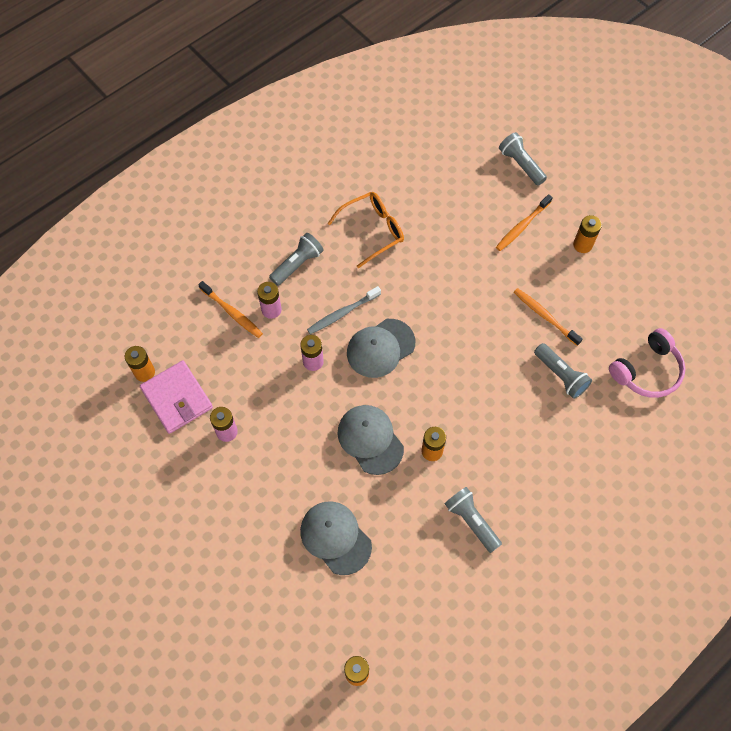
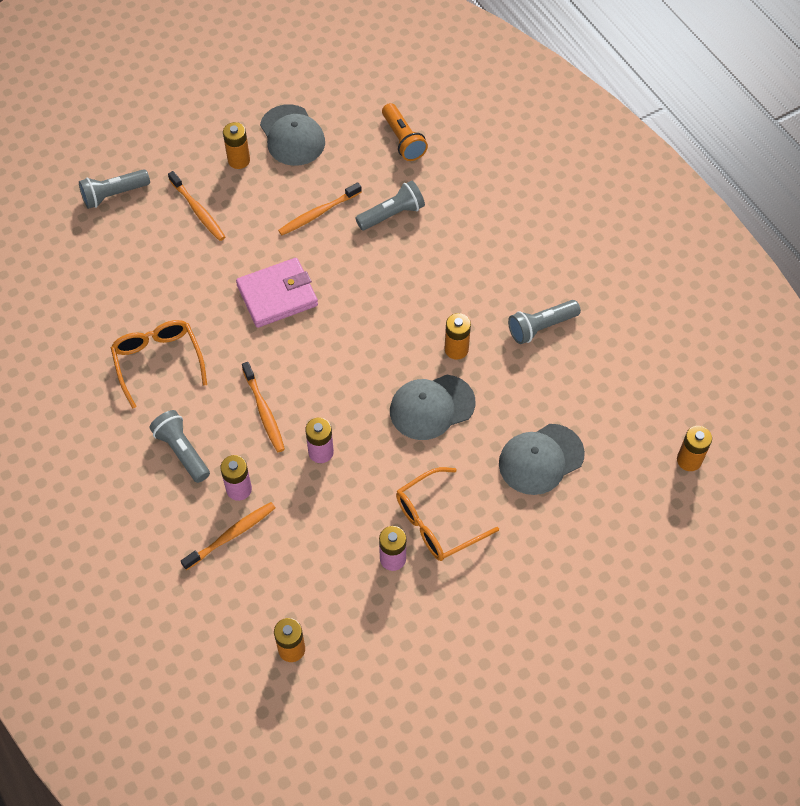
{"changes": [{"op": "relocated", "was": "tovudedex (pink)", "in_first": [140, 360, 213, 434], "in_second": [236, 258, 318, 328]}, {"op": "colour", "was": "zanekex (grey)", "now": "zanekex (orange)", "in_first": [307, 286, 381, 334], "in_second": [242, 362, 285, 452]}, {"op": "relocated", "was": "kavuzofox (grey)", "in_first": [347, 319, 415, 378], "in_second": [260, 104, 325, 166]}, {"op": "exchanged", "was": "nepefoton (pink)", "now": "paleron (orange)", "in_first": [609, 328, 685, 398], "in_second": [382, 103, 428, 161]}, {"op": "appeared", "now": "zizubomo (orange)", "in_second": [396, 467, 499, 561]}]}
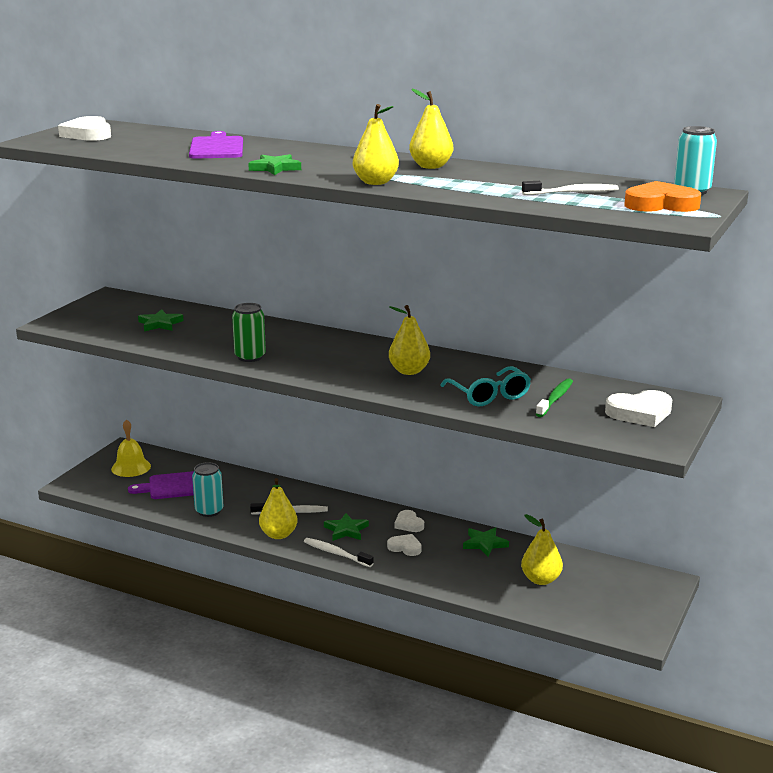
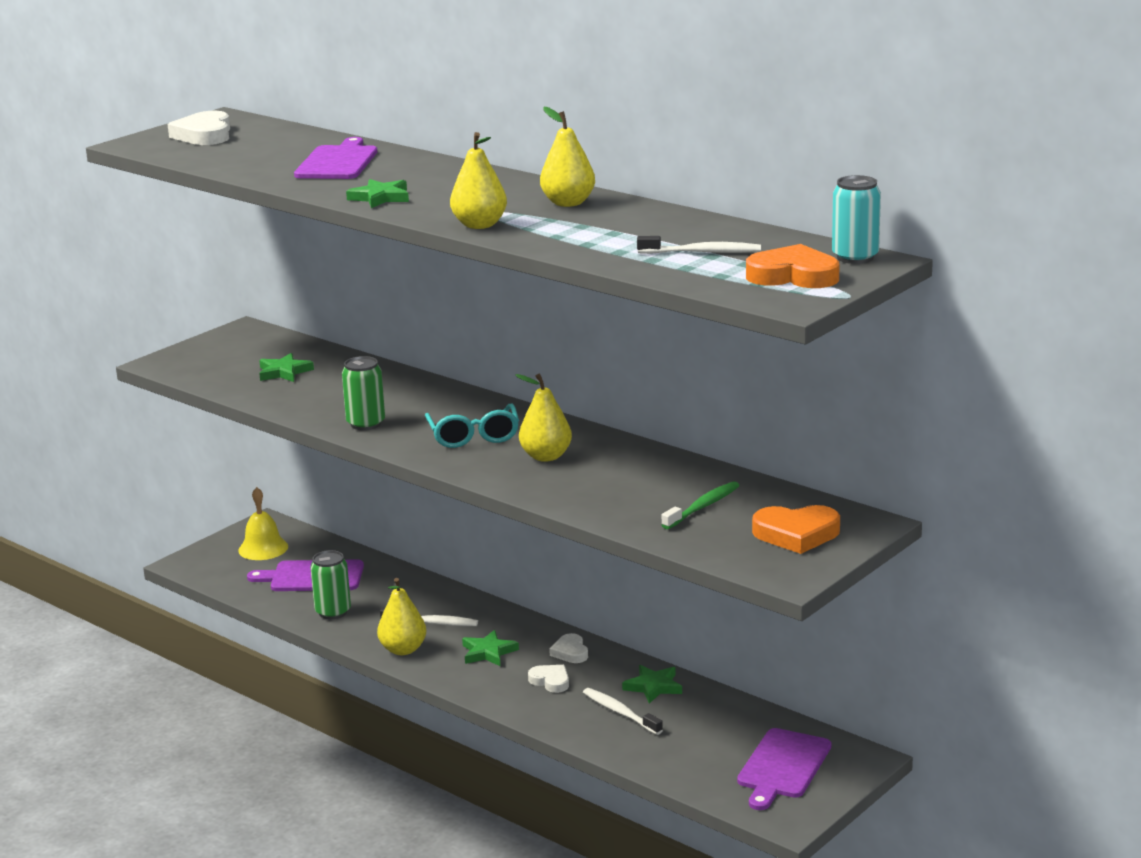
{"changes": [{"op": "colour", "was": "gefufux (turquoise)", "now": "gefufux (green)", "in_first": [192, 462, 224, 517], "in_second": [310, 550, 351, 619]}, {"op": "relocated", "was": "zizubomo (turquoise)", "in_first": [440, 366, 531, 406], "in_second": [425, 403, 519, 448]}, {"op": "relocated", "was": "zanekex (white)", "in_first": [304, 538, 374, 567], "in_second": [583, 688, 663, 735]}, {"op": "appeared", "now": "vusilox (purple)", "in_second": [737, 728, 831, 810]}, {"op": "colour", "was": "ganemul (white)", "now": "ganemul (orange)", "in_first": [605, 390, 672, 427], "in_second": [752, 505, 840, 554]}, {"op": "missing", "was": "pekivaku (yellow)", "in_first": [521, 514, 563, 585]}]}
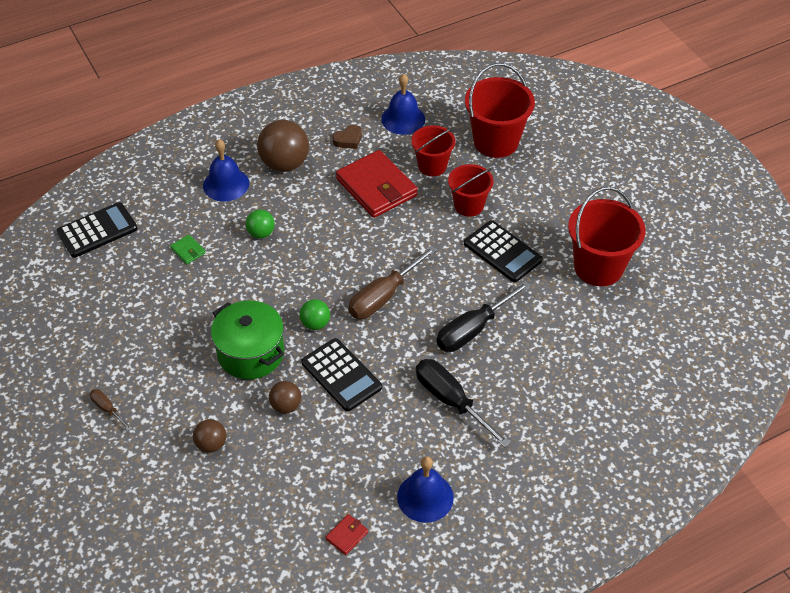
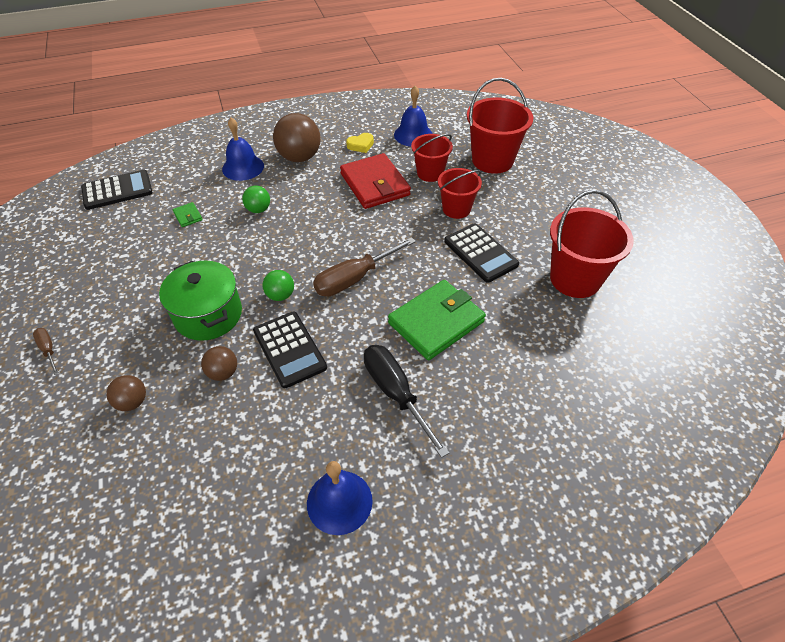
{"changes": [{"op": "colour", "was": "ganemul (brown)", "now": "ganemul (yellow)", "in_first": [333, 125, 362, 149], "in_second": [346, 133, 374, 153]}, {"op": "exchanged", "was": "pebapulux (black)", "now": "tovudedex (green)", "in_first": [436, 281, 531, 352], "in_second": [388, 280, 486, 360]}, {"op": "missing", "was": "tovudedex (red)", "in_first": [326, 514, 368, 555]}]}
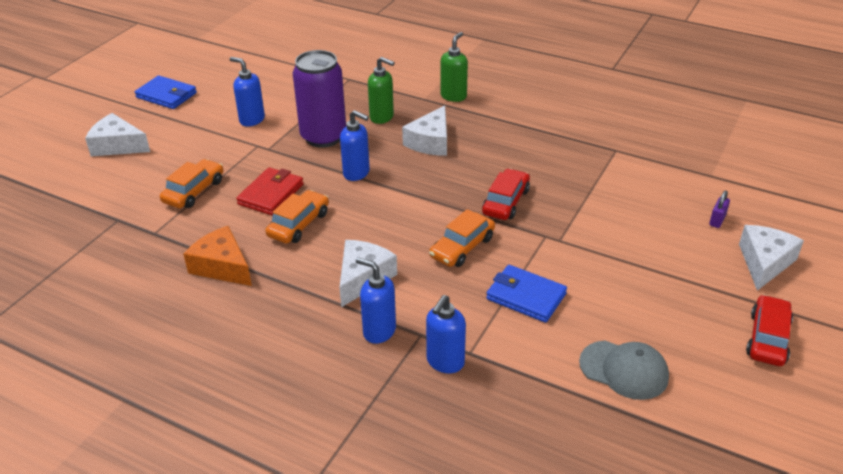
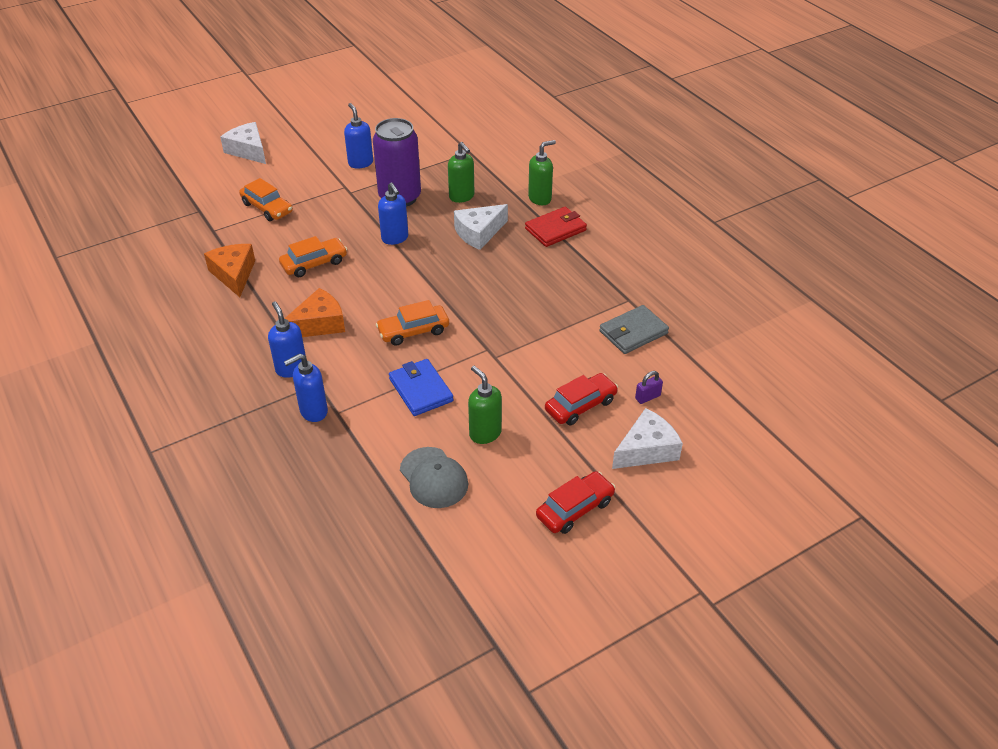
{"changes": [{"op": "spun", "was": "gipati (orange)", "in_first": [160, 159, 223, 208], "in_second": [239, 178, 293, 221], "clockwise": 75}, {"op": "colour", "was": "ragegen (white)", "now": "ragegen (orange)", "in_first": [339, 240, 397, 307], "in_second": [284, 288, 345, 337]}, {"op": "appeared", "now": "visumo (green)", "in_second": [468, 366, 502, 444]}, {"op": "relocated", "was": "tovudedex (red)", "in_first": [236, 167, 304, 215], "in_second": [525, 207, 587, 247]}, {"op": "relocated", "was": "gipati (red)", "in_first": [482, 168, 530, 220], "in_second": [545, 373, 618, 425]}, {"op": "appeared", "now": "tovudedex (grey)", "in_second": [599, 305, 669, 354]}, {"op": "missing", "was": "tovudedex (blue)", "in_first": [135, 75, 197, 109]}]}
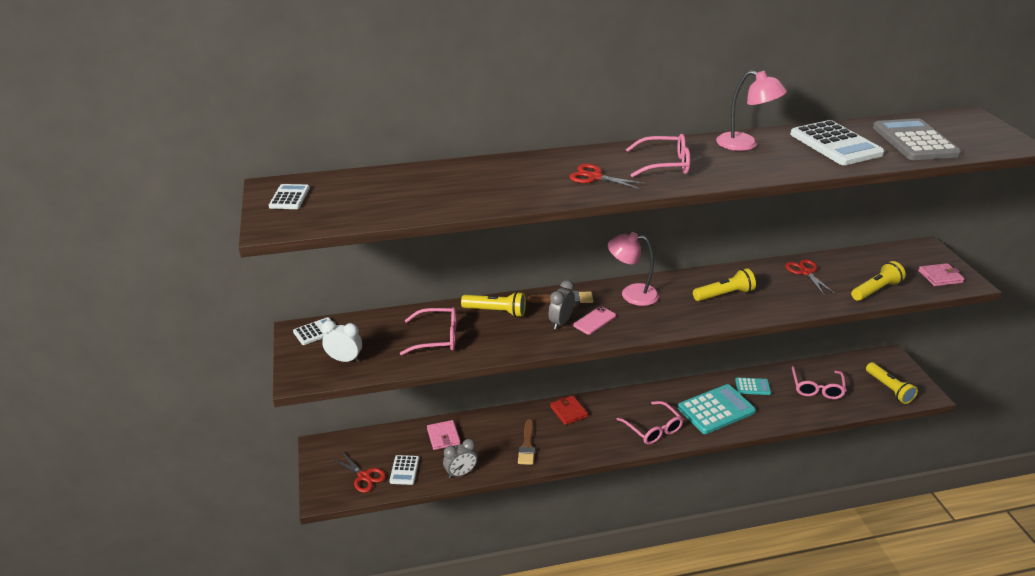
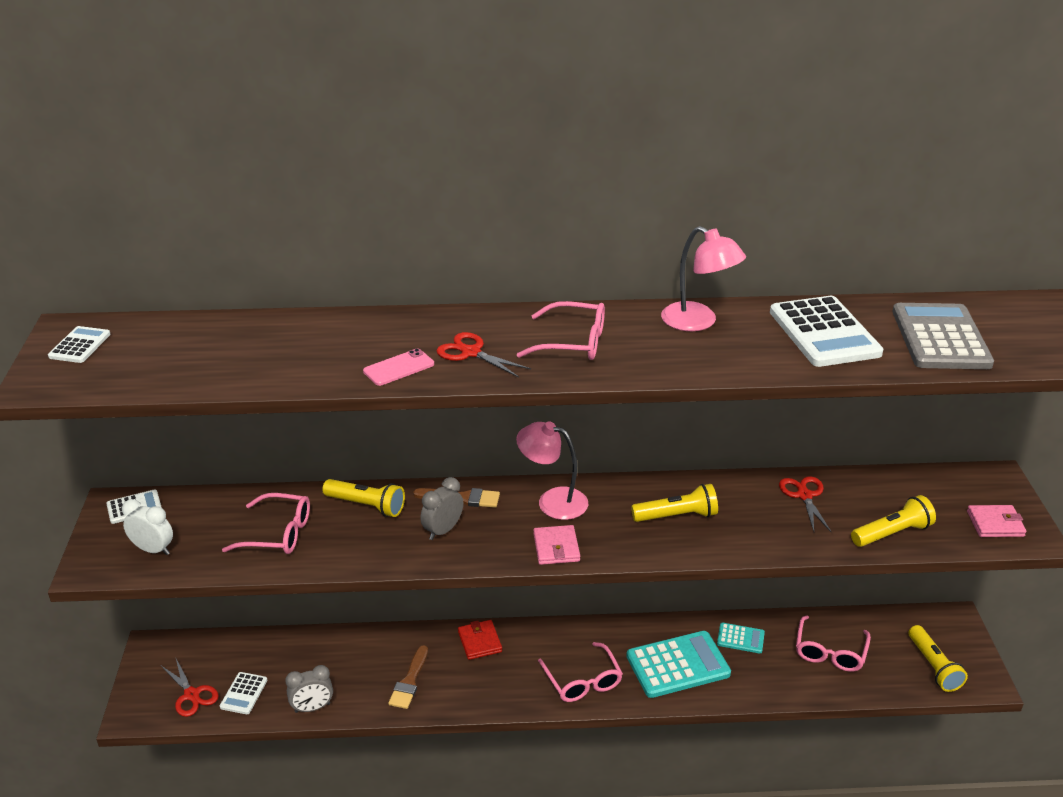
{"changes": [{"op": "relocated", "was": "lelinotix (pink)", "in_first": [573, 306, 616, 335], "in_second": [363, 349, 434, 386]}, {"op": "relocated", "was": "tovudedex (pink)", "in_first": [427, 420, 460, 450], "in_second": [533, 525, 580, 565]}]}
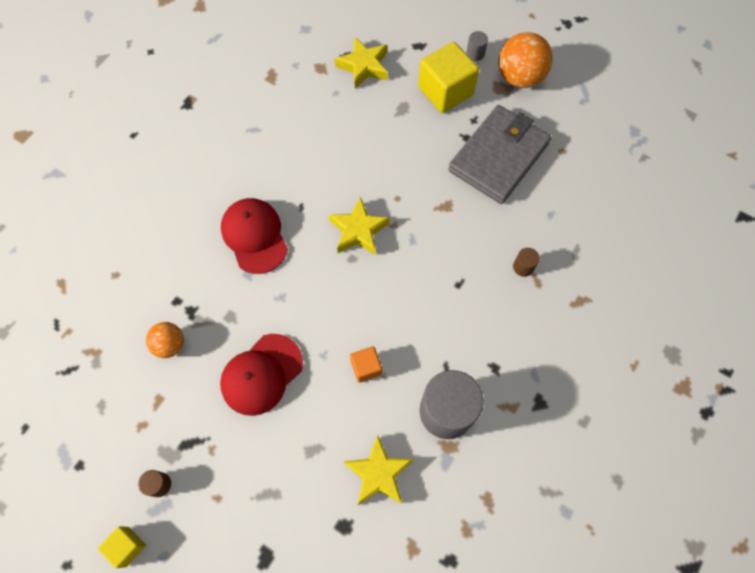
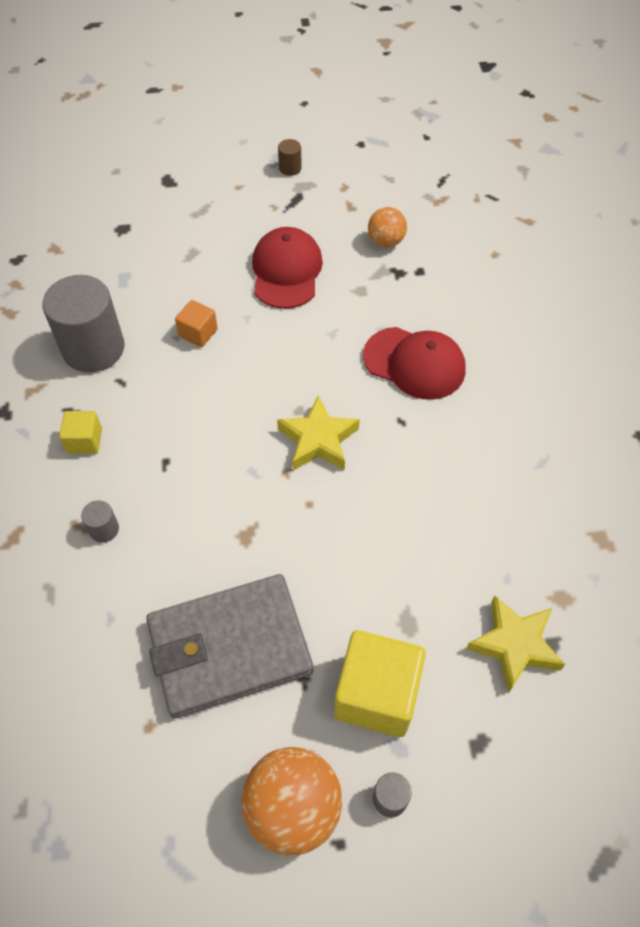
{"changes": [{"op": "relocated", "was": "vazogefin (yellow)", "in_first": [98, 526, 146, 568], "in_second": [59, 411, 102, 454]}, {"op": "colour", "was": "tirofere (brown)", "now": "tirofere (grey)", "in_first": [513, 248, 540, 277], "in_second": [81, 500, 119, 543]}, {"op": "spun", "was": "tovudedex (grey)", "in_first": [448, 105, 551, 204], "in_second": [146, 574, 313, 718], "clockwise": 75}, {"op": "missing", "was": "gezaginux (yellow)", "in_first": [344, 435, 413, 505]}]}
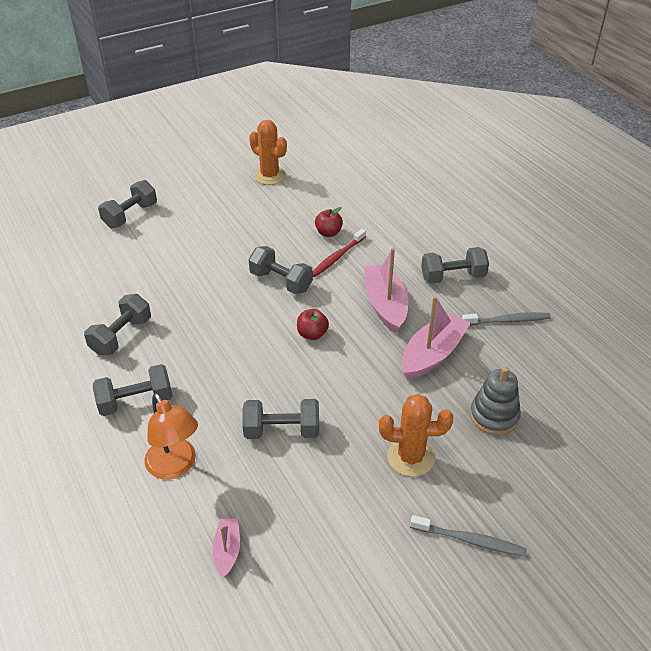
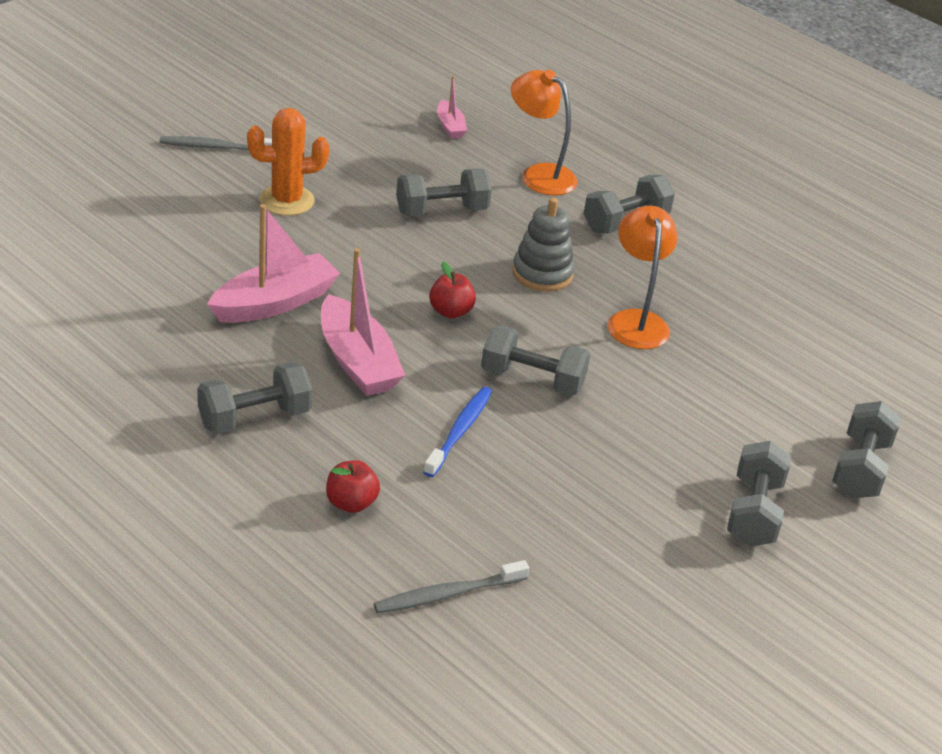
{"changes": [{"op": "spun", "was": "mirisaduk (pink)", "in_first": [402, 296, 471, 380], "in_second": [207, 204, 340, 323], "clockwise": -150}, {"op": "relocated", "was": "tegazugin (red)", "in_first": [315, 207, 343, 237], "in_second": [326, 460, 380, 513]}, {"op": "relocated", "was": "zanekex (grey)", "in_first": [462, 312, 551, 326], "in_second": [374, 560, 529, 614]}, {"op": "colour", "was": "zanekex (red)", "now": "zanekex (blue)", "in_first": [313, 229, 366, 277], "in_second": [423, 387, 492, 477]}, {"op": "relocated", "was": "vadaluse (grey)", "in_first": [470, 367, 521, 435], "in_second": [512, 198, 575, 292]}, {"op": "appeared", "now": "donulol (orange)", "in_second": [608, 206, 677, 349]}, {"op": "relocated", "was": "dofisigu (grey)", "in_first": [84, 294, 151, 356], "in_second": [727, 441, 791, 547]}, {"op": "missing", "was": "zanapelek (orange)", "in_first": [249, 120, 287, 185]}]}
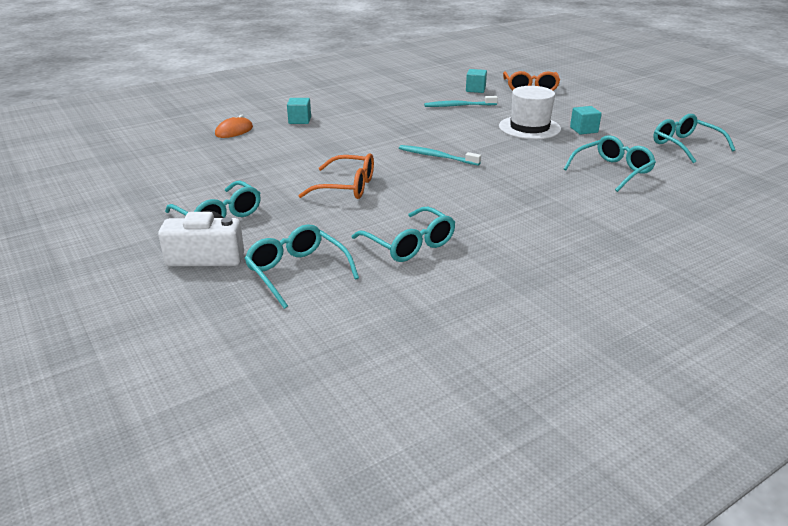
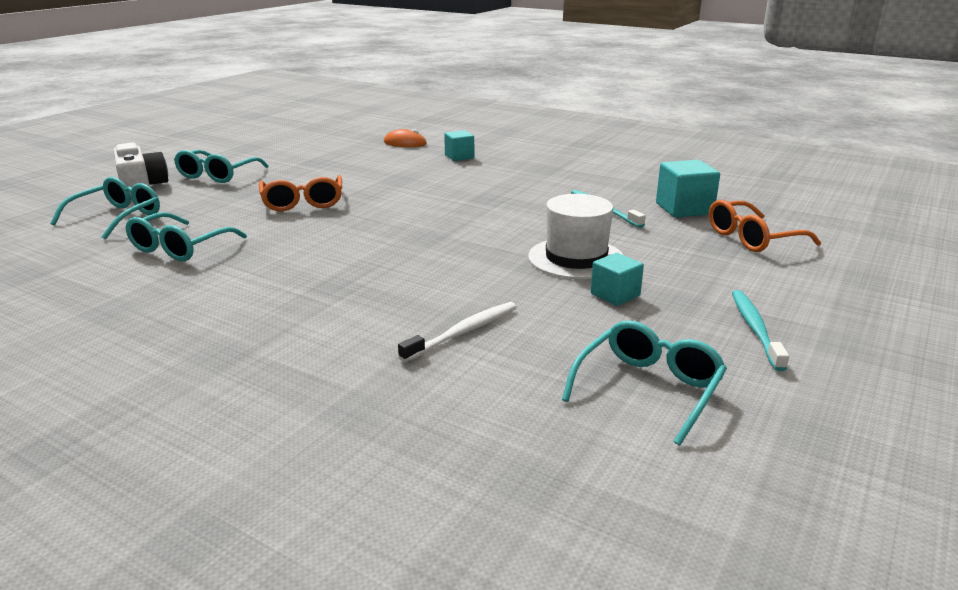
{"changes": [{"op": "exchanged", "was": "zizubomo (turquoise)", "now": "zanekex (white)", "in_first": [564, 135, 656, 192], "in_second": [398, 302, 517, 362]}, {"op": "size", "was": "vazogefin (turquoise)", "in_first": [466, 69, 487, 93], "in_second": [656, 160, 720, 218], "ratio": 1.55}, {"op": "relocated", "was": "zanekex (turquoise)", "in_first": [399, 145, 481, 166], "in_second": [732, 290, 789, 371]}]}
